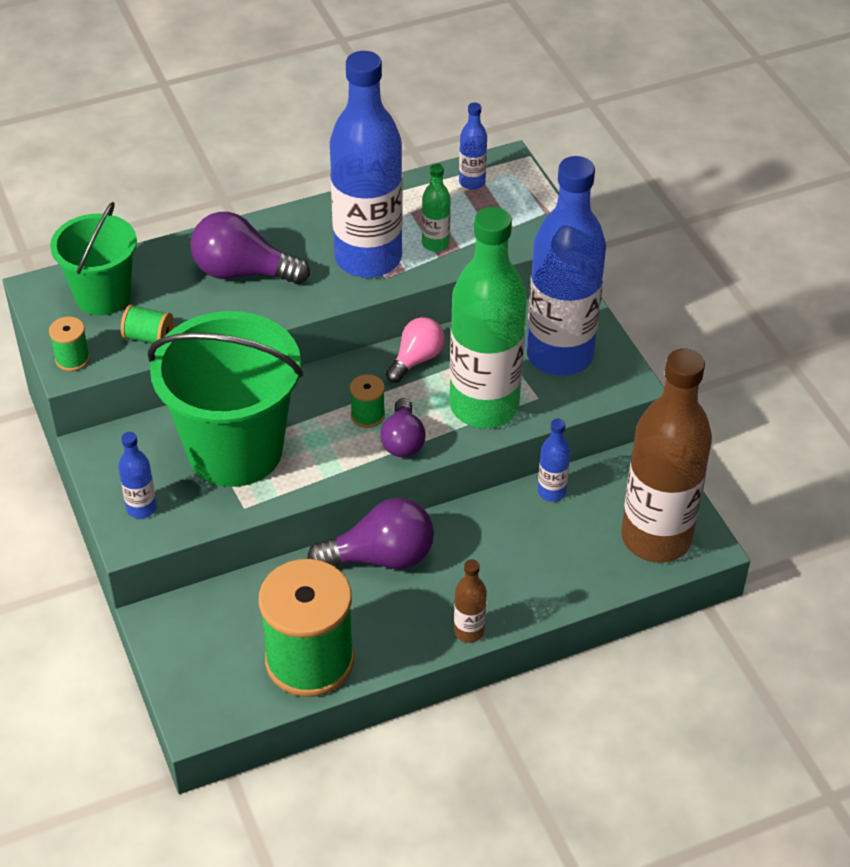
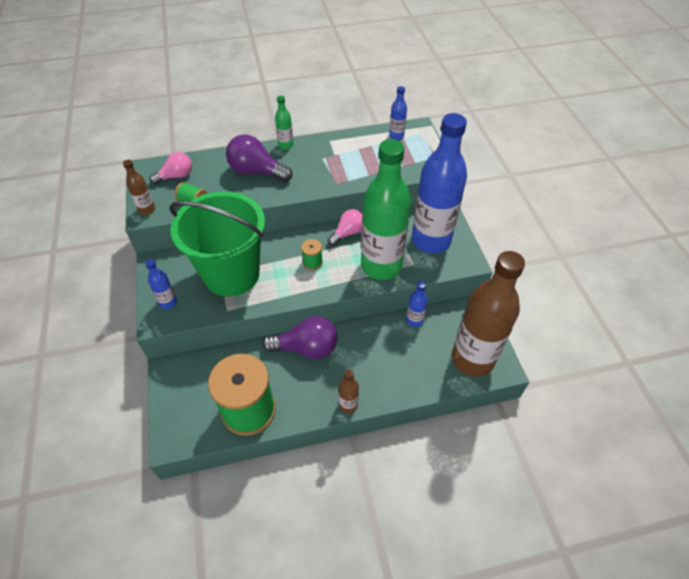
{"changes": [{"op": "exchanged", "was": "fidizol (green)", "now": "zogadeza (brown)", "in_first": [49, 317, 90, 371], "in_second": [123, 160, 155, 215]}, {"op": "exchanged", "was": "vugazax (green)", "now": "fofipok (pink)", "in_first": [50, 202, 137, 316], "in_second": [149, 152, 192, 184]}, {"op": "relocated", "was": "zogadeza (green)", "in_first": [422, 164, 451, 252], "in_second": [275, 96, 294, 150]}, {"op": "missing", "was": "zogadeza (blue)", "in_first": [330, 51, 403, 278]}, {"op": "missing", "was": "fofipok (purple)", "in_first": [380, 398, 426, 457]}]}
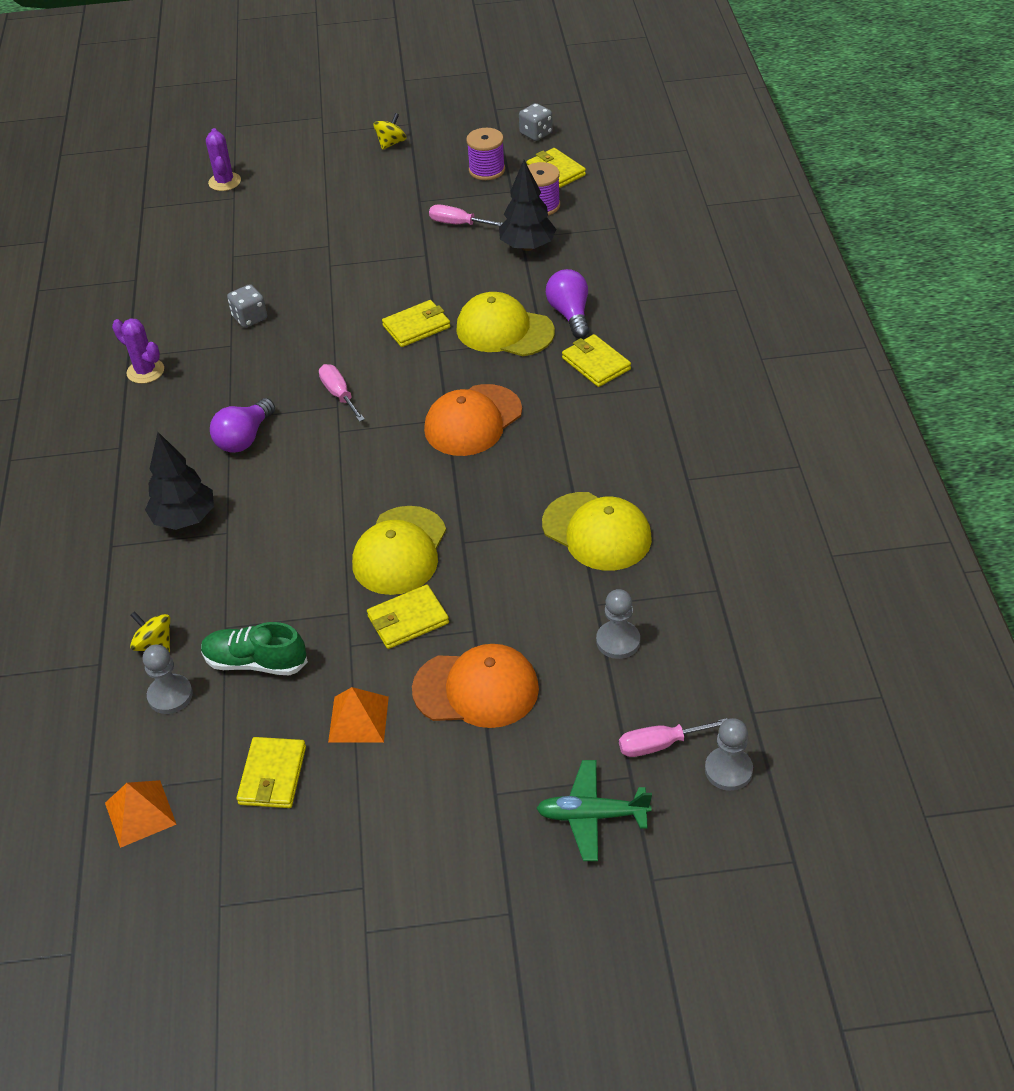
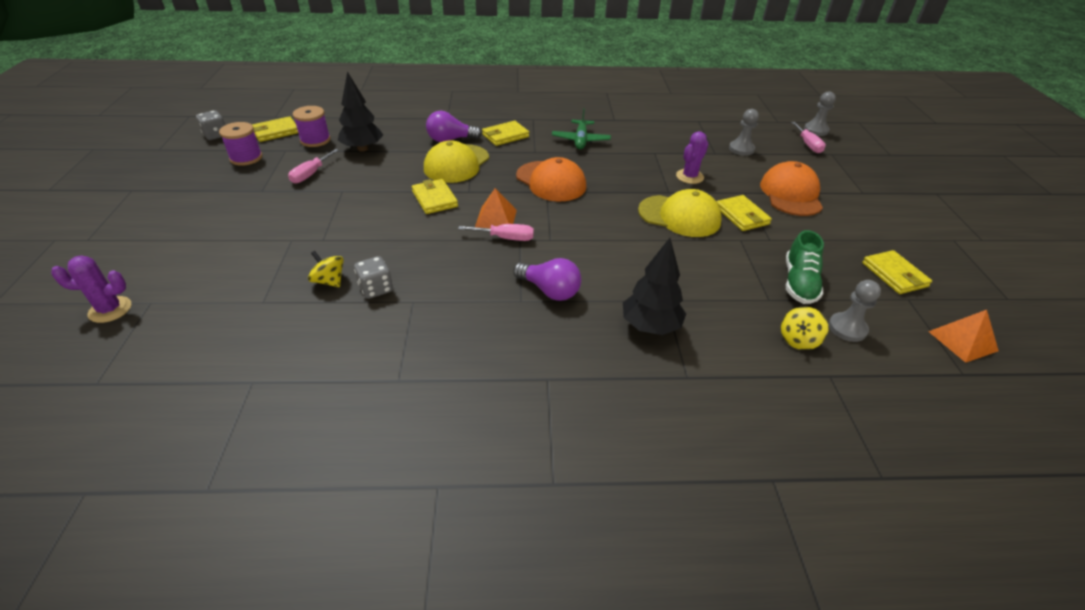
{"changes": [{"op": "relocated", "was": "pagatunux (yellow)", "in_first": [374, 113, 406, 150], "in_second": [308, 251, 344, 287]}, {"op": "spun", "was": "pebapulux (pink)", "in_first": [319, 364, 365, 422], "in_second": [458, 224, 534, 241], "clockwise": -150}, {"op": "relocated", "was": "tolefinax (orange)", "in_first": [328, 687, 389, 742], "in_second": [475, 188, 517, 229]}, {"op": "relocated", "was": "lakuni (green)", "in_first": [536, 760, 652, 861], "in_second": [552, 108, 611, 149]}, {"op": "relocated", "was": "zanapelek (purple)", "in_first": [112, 318, 164, 384], "in_second": [676, 131, 709, 184]}, {"op": "spun", "was": "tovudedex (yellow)", "in_first": [237, 737, 306, 808], "in_second": [862, 250, 932, 294], "clockwise": 60}, {"op": "missing", "was": "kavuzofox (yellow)", "in_first": [542, 492, 652, 571]}]}
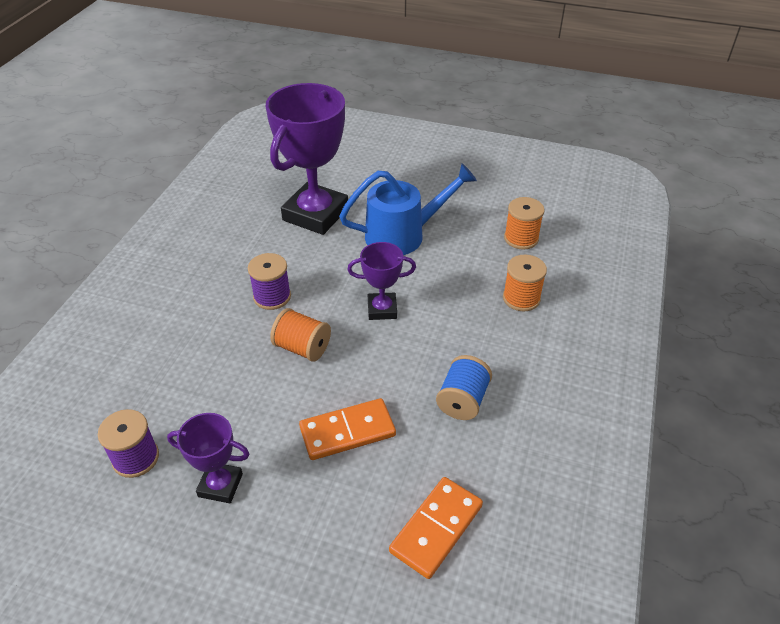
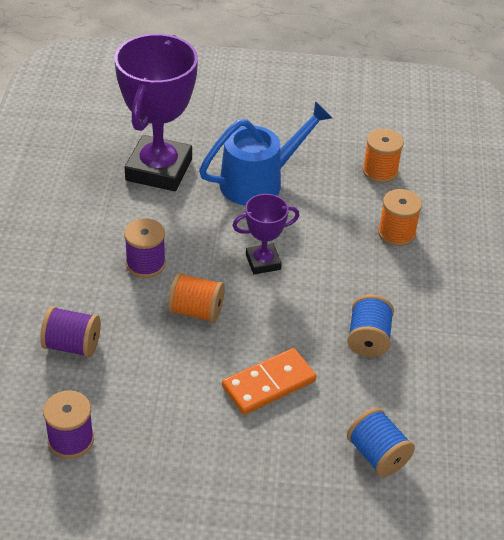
{"changes": [{"op": "appeared", "now": "fidizol (purple)", "in_second": [40, 306, 101, 358]}, {"op": "exchanged", "was": "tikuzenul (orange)", "now": "fidizol (blue)", "in_first": [389, 477, 483, 579], "in_second": [347, 407, 415, 477]}, {"op": "missing", "was": "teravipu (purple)", "in_first": [167, 413, 249, 503]}]}
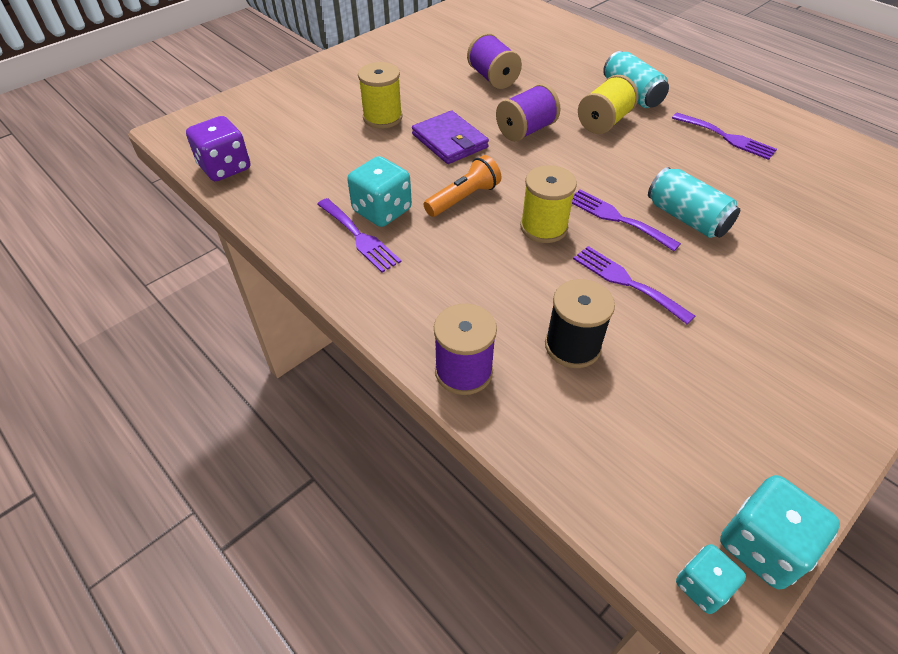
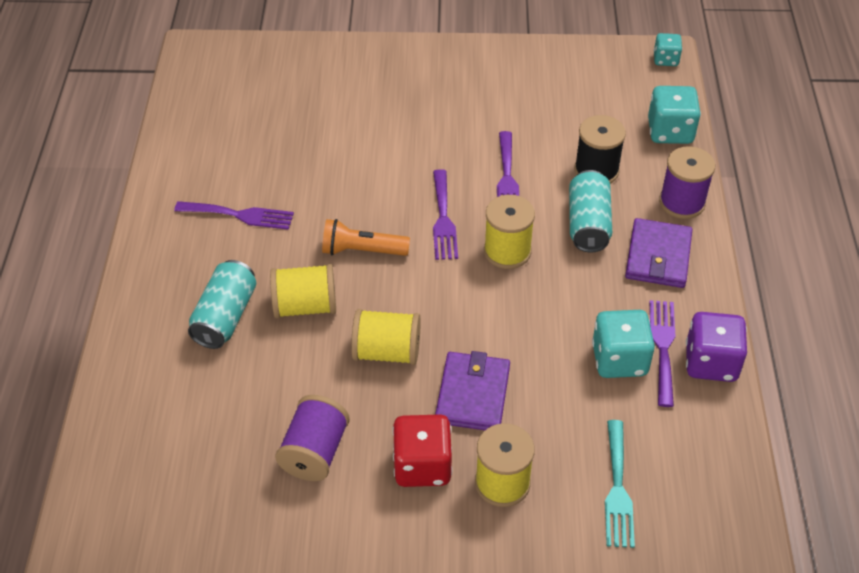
{"changes": [{"op": "spun", "was": "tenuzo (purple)", "in_first": [672, 113, 777, 160], "in_second": [174, 201, 294, 230], "clockwise": 105}, {"op": "relocated", "was": "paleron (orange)", "in_first": [424, 155, 502, 217], "in_second": [322, 219, 410, 256]}, {"op": "colour", "was": "fidizol (purple)", "now": "fidizol (yellow)", "in_first": [496, 84, 560, 142], "in_second": [351, 309, 421, 365]}, {"op": "appeared", "now": "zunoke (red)", "in_second": [392, 414, 452, 487]}, {"op": "relocated", "was": "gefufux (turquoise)", "in_first": [648, 167, 740, 238], "in_second": [569, 170, 612, 253]}, {"op": "appeared", "now": "tenuzo (turquoise)", "in_second": [605, 420, 635, 548]}, {"op": "appeared", "now": "tovudedex (purple)", "in_second": [625, 218, 692, 288]}, {"op": "relocated", "was": "zunoke (turquoise)", "in_first": [720, 475, 840, 590], "in_second": [648, 86, 701, 144]}, {"op": "relocated", "was": "zunoke (purple)", "in_first": [186, 116, 250, 181], "in_second": [686, 312, 747, 382]}]}
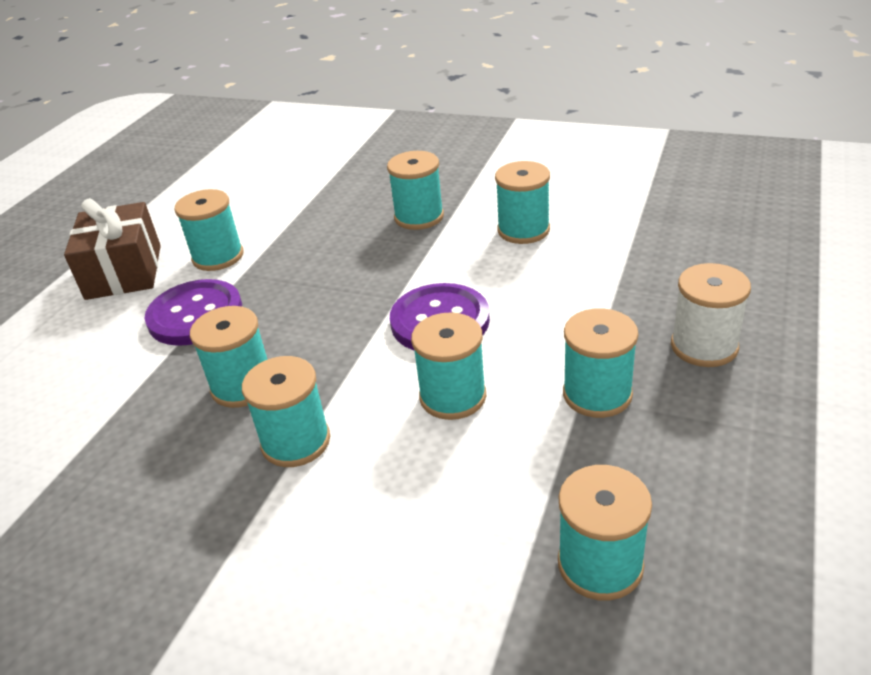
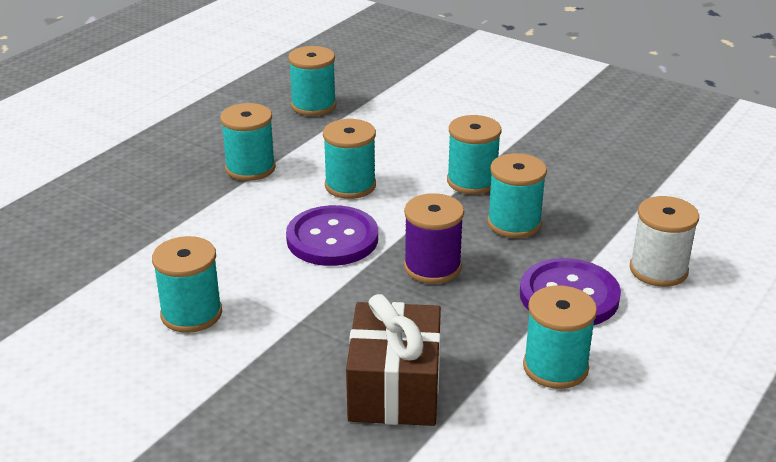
{"changes": [{"op": "relocated", "was": "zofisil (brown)", "in_first": [64, 198, 161, 300], "in_second": [346, 294, 441, 426]}, {"op": "appeared", "now": "fidizol (purple)", "in_second": [404, 193, 464, 284]}, {"op": "relocated", "was": "fidizol (white)", "in_first": [671, 263, 751, 367], "in_second": [630, 196, 699, 287]}, {"op": "missing", "was": "fidizol (turquoise)", "in_first": [387, 151, 444, 230]}]}
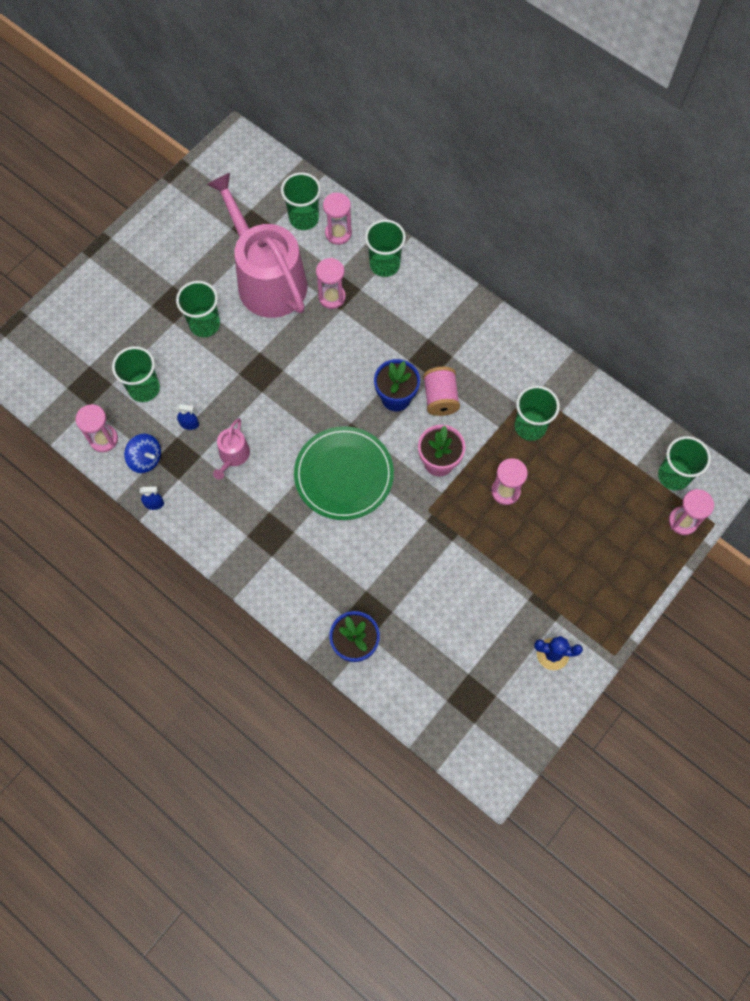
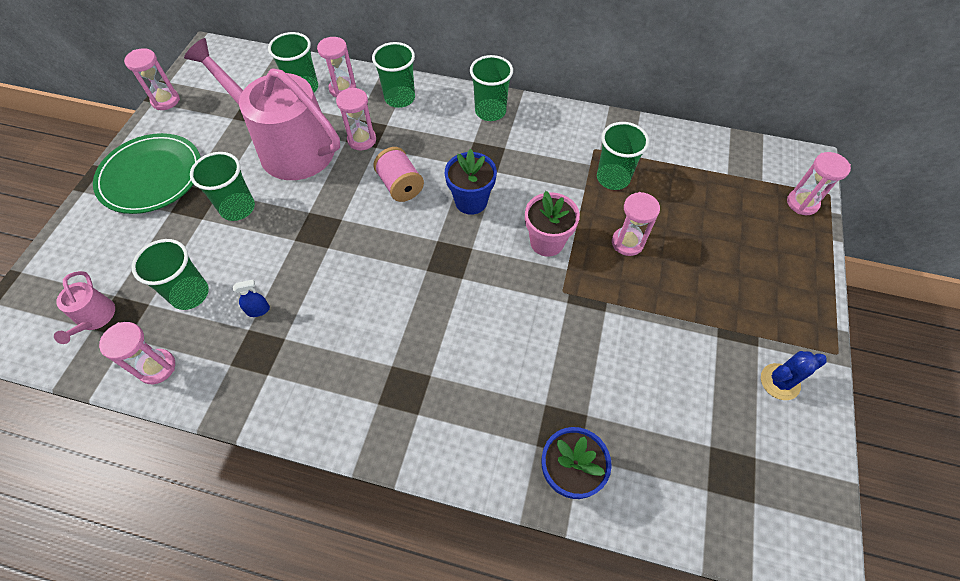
{"changes": [{"op": "relocated", "was": "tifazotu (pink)", "in_first": [213, 418, 250, 480], "in_second": [54, 271, 115, 344]}, {"op": "relocated", "was": "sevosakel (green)", "in_first": [294, 426, 394, 520], "in_second": [93, 133, 201, 214]}, {"op": "appeared", "now": "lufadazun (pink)", "in_second": [124, 48, 180, 110]}, {"op": "relocated", "was": "fidizol (pink)", "in_first": [423, 367, 460, 416], "in_second": [373, 147, 424, 202]}, {"op": "relocated", "was": "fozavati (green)", "in_first": [658, 436, 711, 491], "in_second": [470, 55, 513, 121]}, {"op": "missing", "was": "pagatunux (blue)", "in_first": [124, 434, 161, 473]}, {"op": "missing", "was": "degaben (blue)", "in_first": [140, 486, 164, 510]}]}
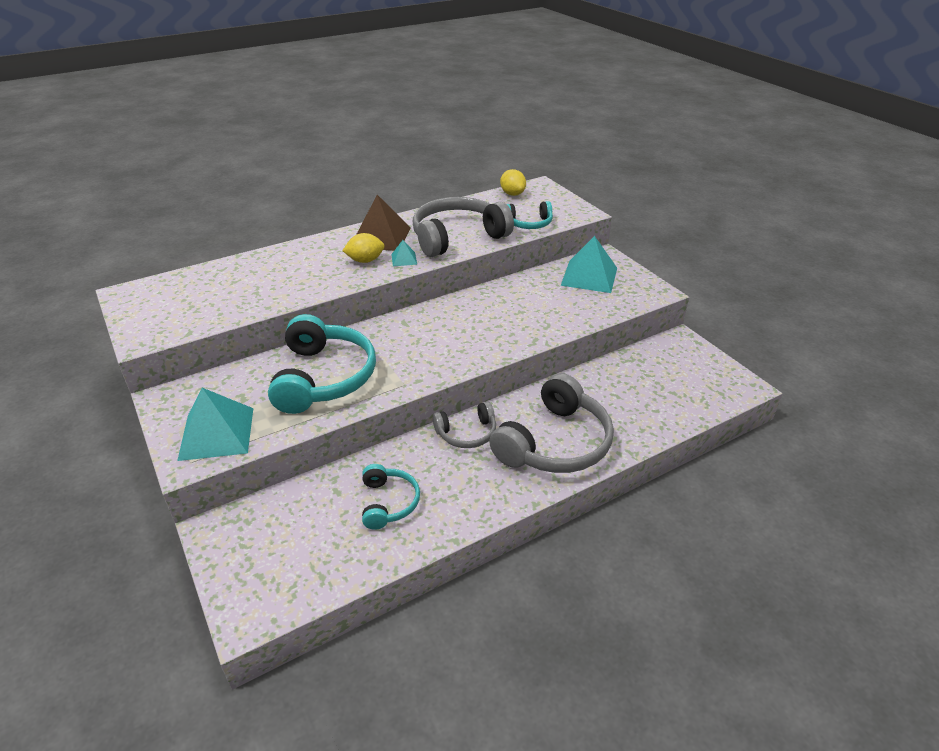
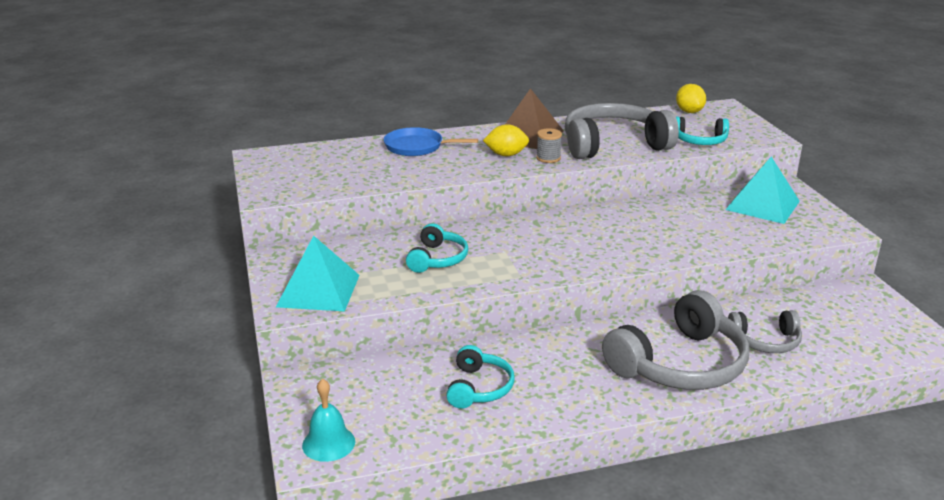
{"changes": [{"op": "appeared", "now": "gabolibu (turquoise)", "in_second": [302, 378, 355, 462]}, {"op": "appeared", "now": "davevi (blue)", "in_second": [384, 127, 478, 156]}, {"op": "size", "was": "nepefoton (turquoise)", "in_first": [268, 314, 376, 414], "in_second": [406, 223, 468, 273], "ratio": 0.53}, {"op": "exchanged", "was": "tolefinax (turquoise)", "now": "fidizol (grey)", "in_first": [391, 240, 417, 266], "in_second": [536, 128, 562, 163]}, {"op": "relocated", "was": "nepefoton (grey)", "in_first": [433, 402, 496, 448], "in_second": [728, 310, 802, 353]}]}
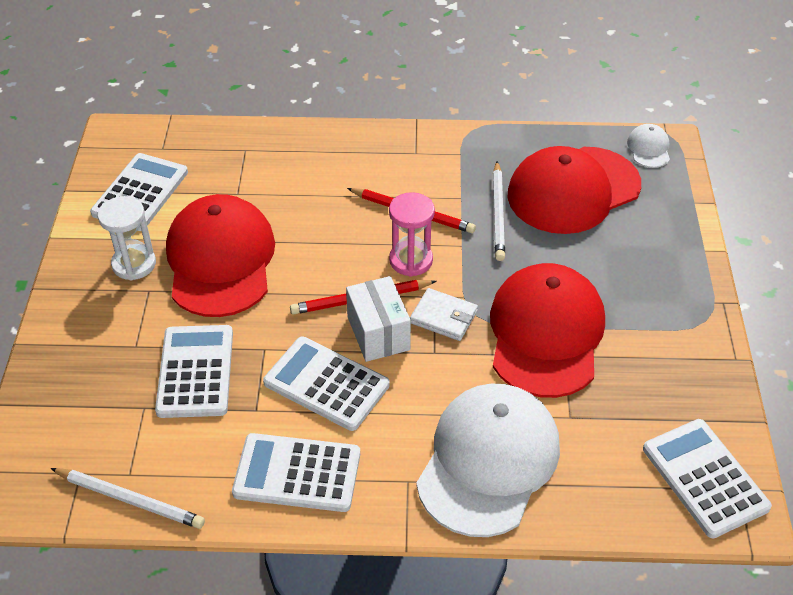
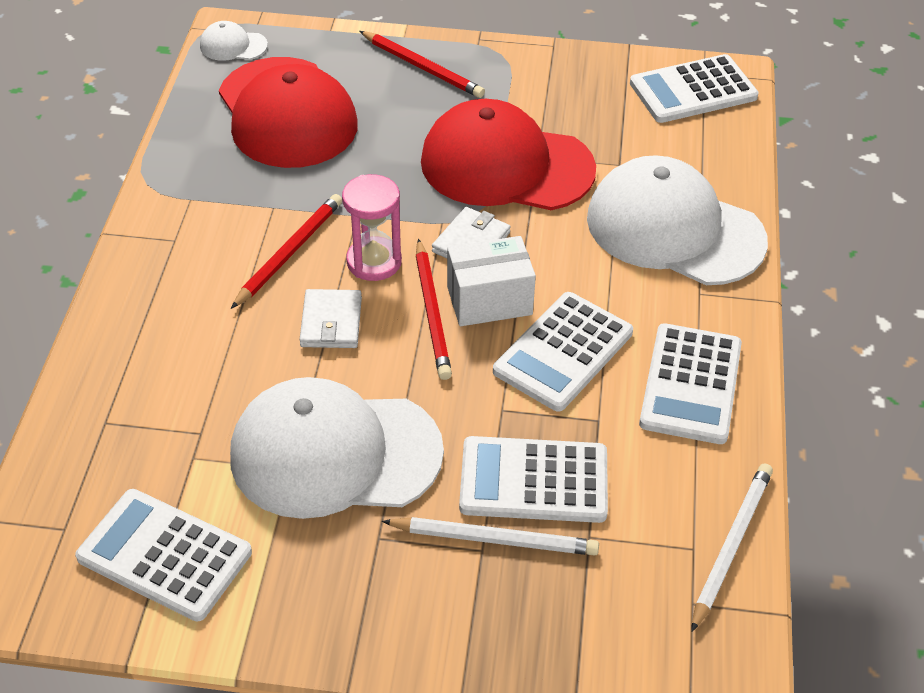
{"changes": [{"op": "colour", "was": "kavuzofox (red)", "now": "kavuzofox (white)", "in_first": [166, 194, 275, 317], "in_second": [230, 377, 444, 519]}, {"op": "appeared", "now": "tovudedex (white)", "in_second": [299, 289, 362, 348]}, {"op": "appeared", "now": "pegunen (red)", "in_second": [360, 31, 485, 98]}, {"op": "relocated", "was": "pegunen (white)", "in_first": [493, 161, 505, 261], "in_second": [382, 517, 599, 556]}, {"op": "missing", "was": "lufadazun (white)", "in_first": [97, 196, 156, 280]}]}
